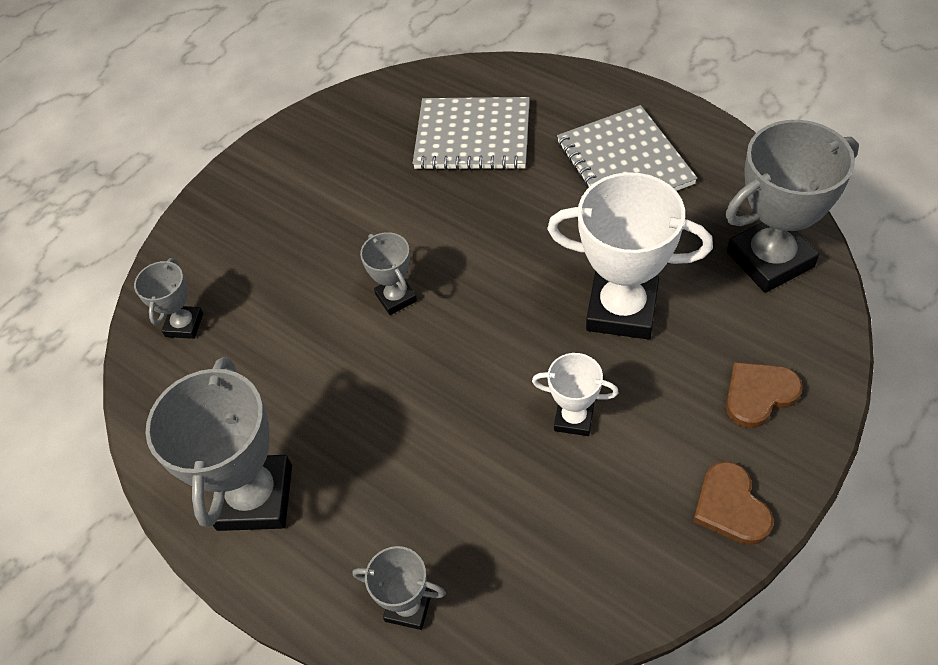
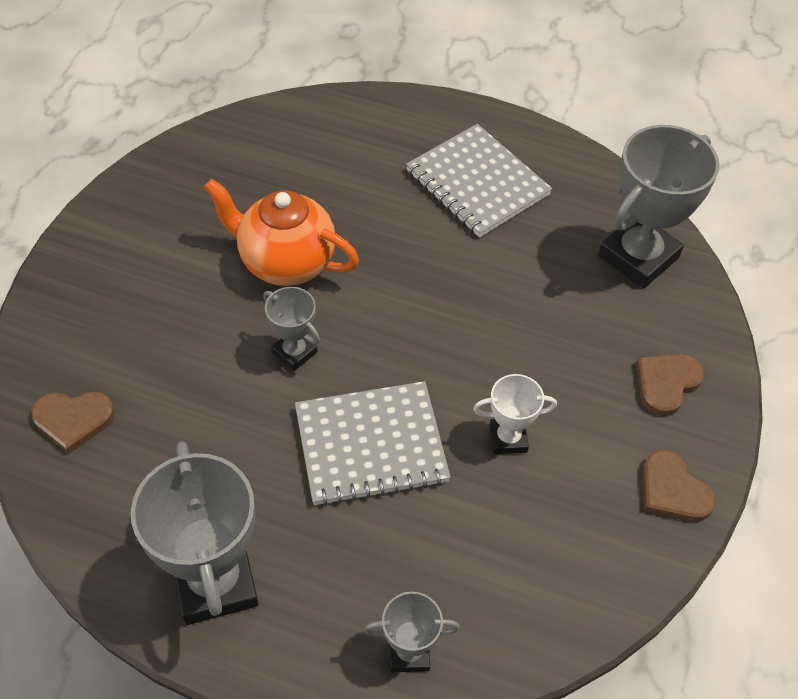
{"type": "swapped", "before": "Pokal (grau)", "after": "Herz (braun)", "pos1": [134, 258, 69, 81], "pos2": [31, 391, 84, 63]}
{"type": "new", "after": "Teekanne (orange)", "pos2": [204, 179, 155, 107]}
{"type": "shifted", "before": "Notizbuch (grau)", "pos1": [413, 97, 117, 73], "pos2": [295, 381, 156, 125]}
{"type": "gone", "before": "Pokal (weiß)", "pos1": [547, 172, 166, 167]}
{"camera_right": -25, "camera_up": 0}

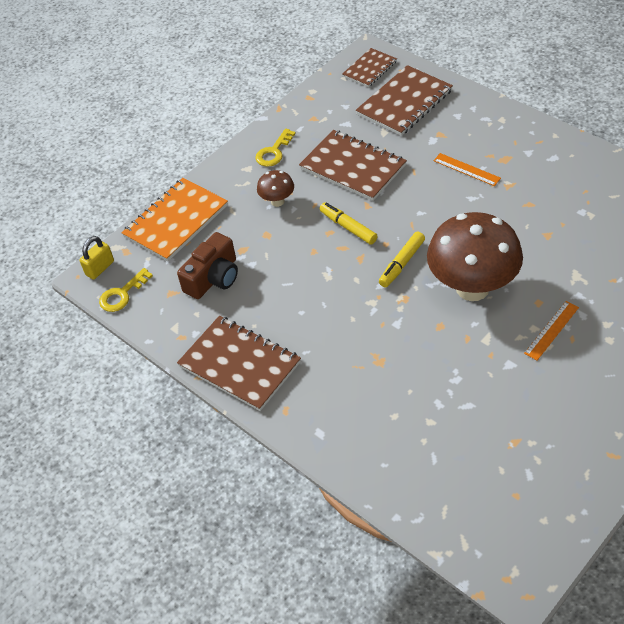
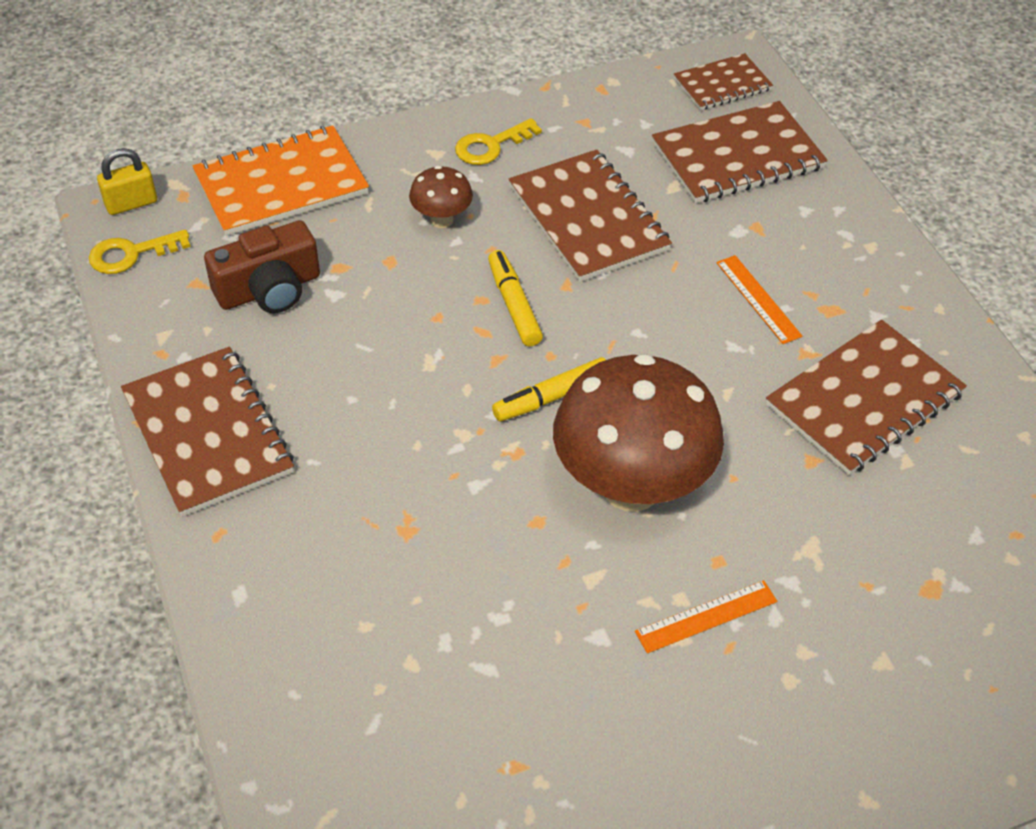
{"type": "new", "after": "Notizbuch (braun)", "pos2": [766, 320, 201, 155]}
{"camera_right": 20, "camera_up": 0}

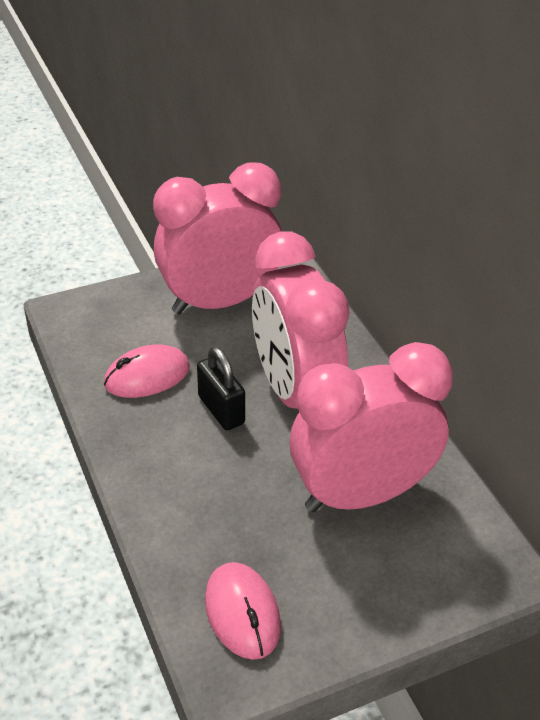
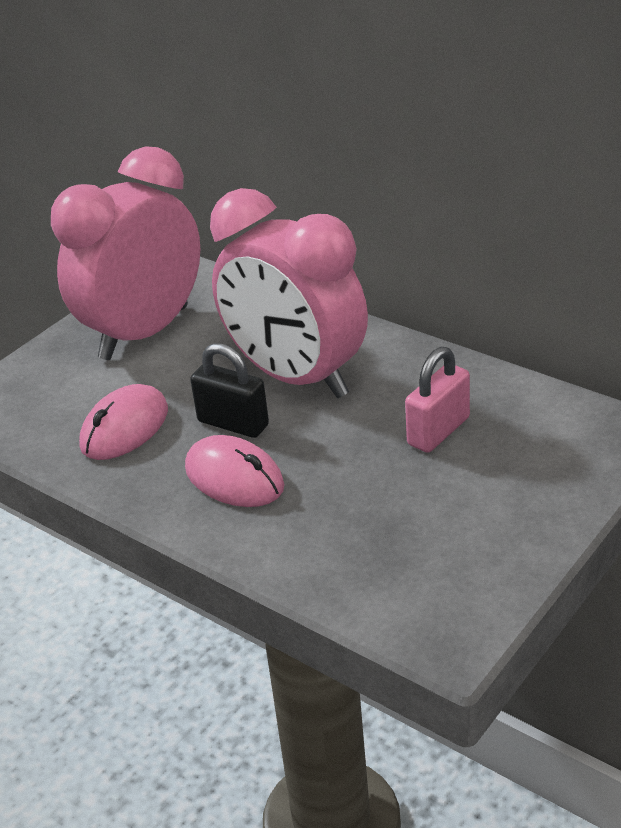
{"type": "shifted", "before": "Computermaus (rosa)", "pos1": [205, 562, 76, 98], "pos2": [185, 435, 100, 72]}
{"type": "swapped", "before": "Wecker (rosa)", "after": "Vorhängeschloss (rosa)", "pos1": [289, 342, 164, 170], "pos2": [405, 347, 65, 106]}
{"camera_right": -25, "camera_up": -5}

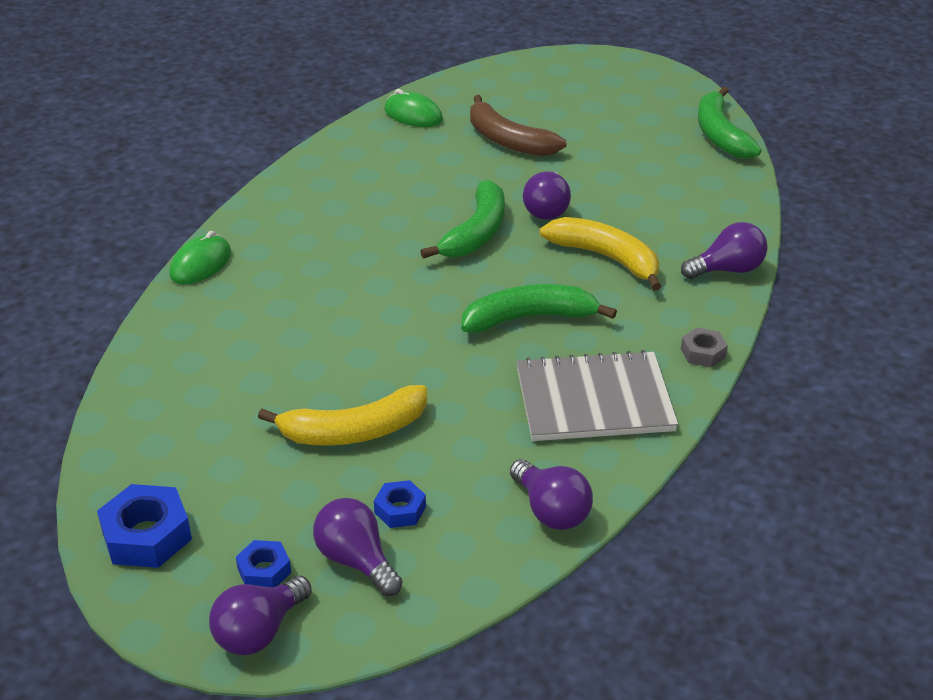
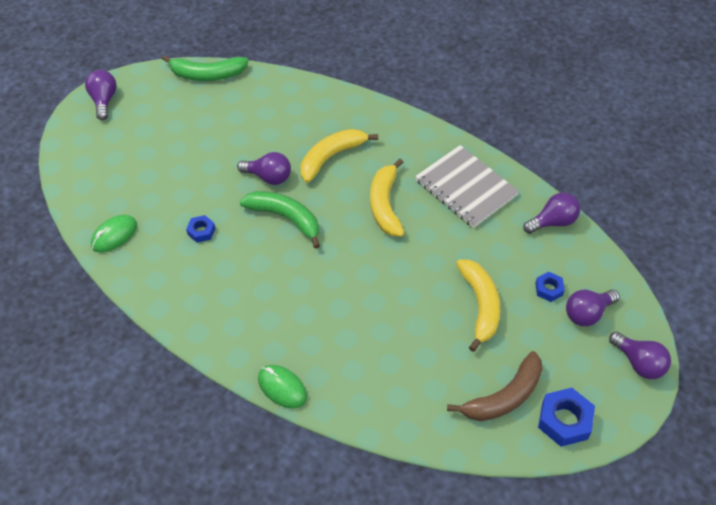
{"type": "shifted", "before": "Glühbirne (lila)", "pos1": [681, 222, 87, 57], "pos2": [85, 70, 32, 50]}
{"type": "shifted", "before": "Sechskantmutter (blau)", "pos1": [236, 540, 55, 47], "pos2": [186, 215, 30, 28]}
{"type": "repainted", "before": "Banane (grün)", "after": "Banane (gelb)", "pos1": [461, 284, 156, 49], "pos2": [370, 159, 35, 77]}
{"type": "rotated", "before": "Notizbuch (grau)", "pos1": [516, 350, 162, 91], "pos2": [415, 145, 104, 83], "turn": -45}
{"type": "shifted", "before": "Banane (braun)", "pos1": [470, 95, 96, 61], "pos2": [447, 351, 96, 70]}
{"type": "gone", "before": "Sechskantmutter (grau)", "pos1": [681, 328, 47, 39]}
{"camera_right": -80, "camera_up": 15}

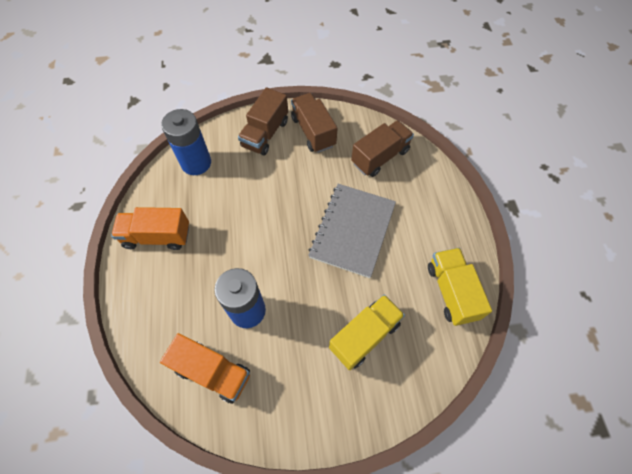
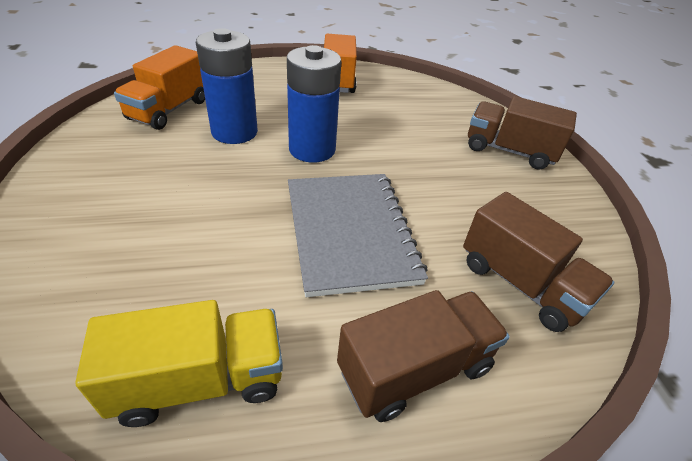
{"type": "shifted", "before": "Batterie (blau)", "pos1": [161, 109, 50, 66], "pos2": [287, 45, 54, 117]}
{"type": "rotated", "before": "Notizbuch (grau)", "pos1": [308, 184, 88, 94], "pos2": [288, 174, 140, 123], "turn": 60}
{"type": "shifted", "before": "Lastwagen (braun)", "pos1": [291, 93, 47, 60], "pos2": [337, 290, 173, 132]}
{"type": "gone", "before": "Lastwagen (gelb)", "pos1": [329, 295, 76, 75]}
{"camera_right": 85, "camera_up": -20}

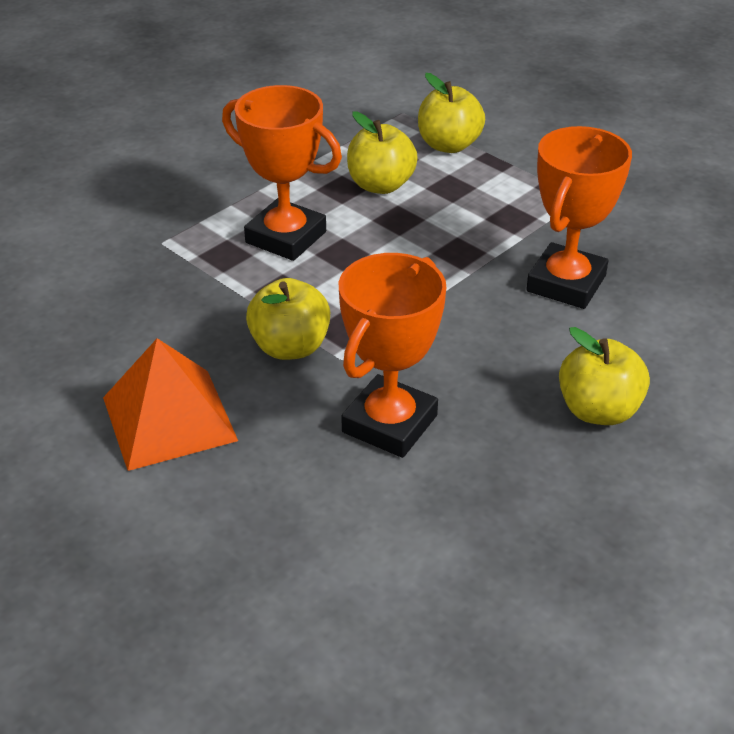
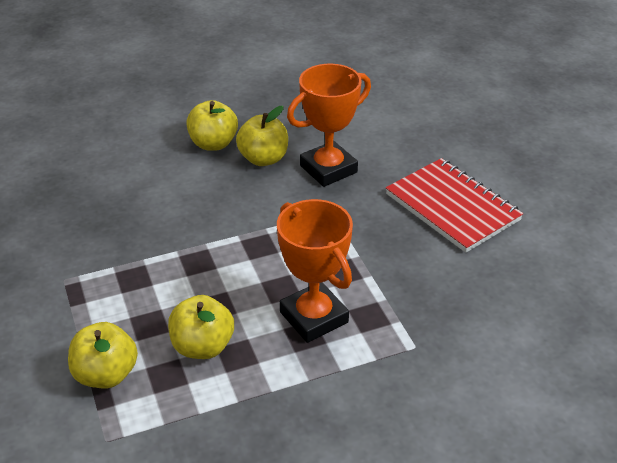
{"type": "shifted", "before": "Apfel (gelb)", "pos1": [246, 278, 84, 82], "pos2": [236, 106, 52, 60]}
{"type": "swapped", "before": "Pyramide (orange)", "after": "Notizbuch (rot)", "pos1": [103, 338, 135, 133], "pos2": [386, 158, 137, 95]}
{"type": "gone", "before": "Pokal (orange)", "pos1": [526, 126, 106, 183]}
{"camera_right": -155, "camera_up": 0}

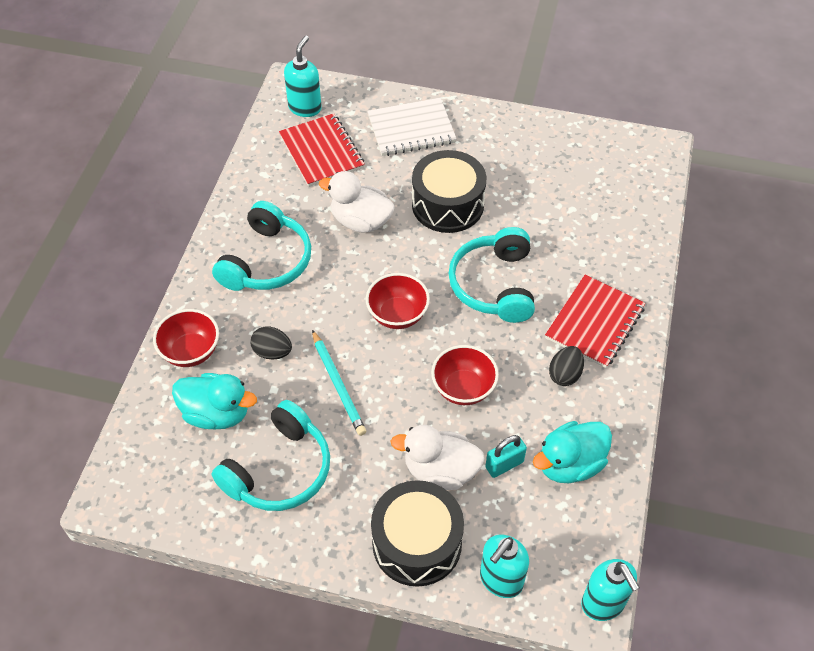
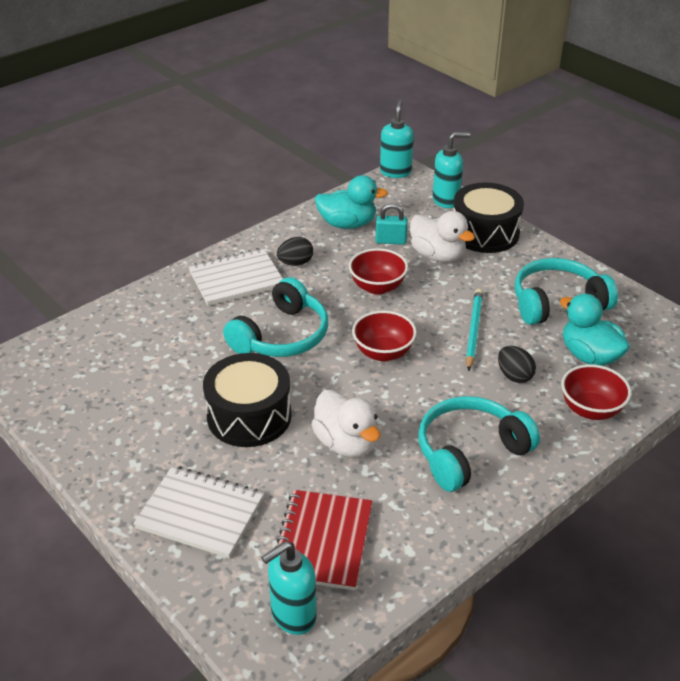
{"type": "repainted", "before": "Notizbuch (rot)", "after": "Notizbuch (weiß)", "pos1": [545, 275, 101, 93], "pos2": [188, 248, 95, 58]}
{"camera_right": -145, "camera_up": -15}

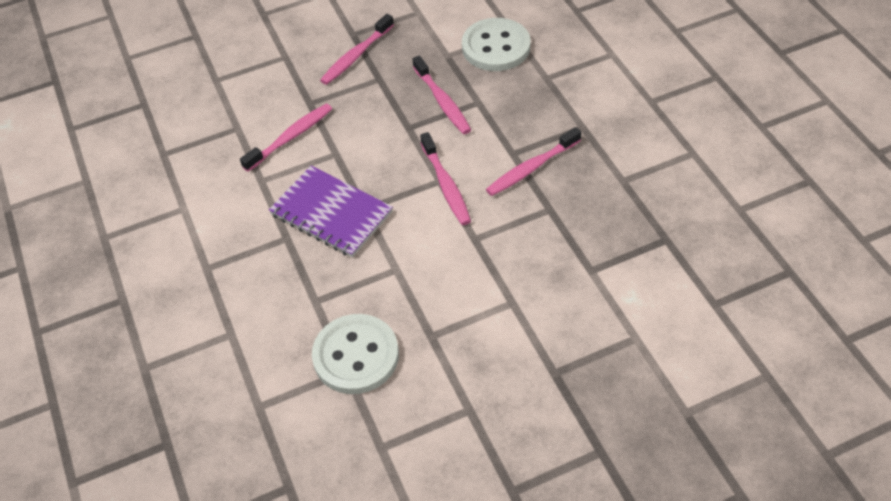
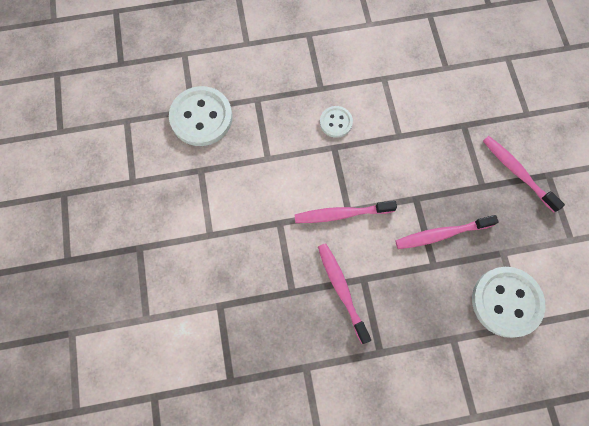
{"type": "swapped", "before": "Notizbuch (lila)", "after": "Knopf (weiß)", "pos1": [269, 166, 124, 91], "pos2": [320, 106, 33, 32]}
{"type": "gone", "before": "Zahnbürste (rosa)", "pos1": [240, 104, 92, 68]}
{"camera_right": 100, "camera_up": 20}

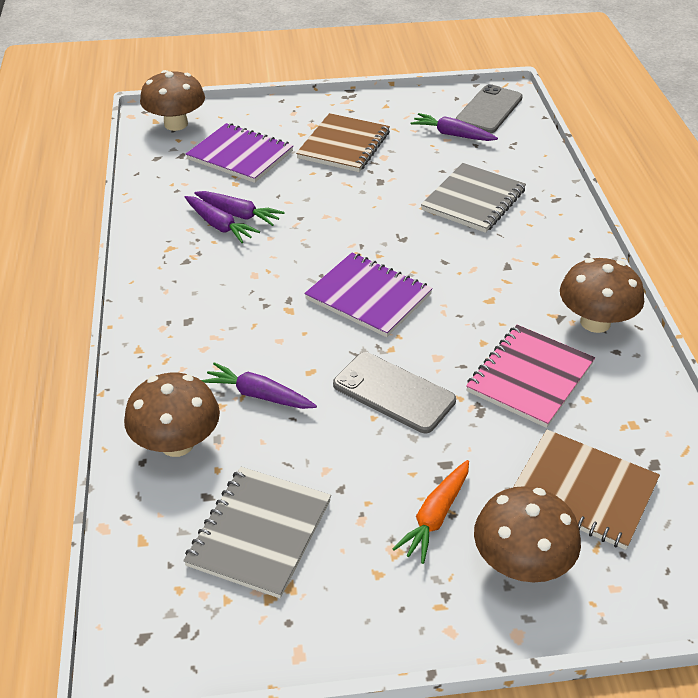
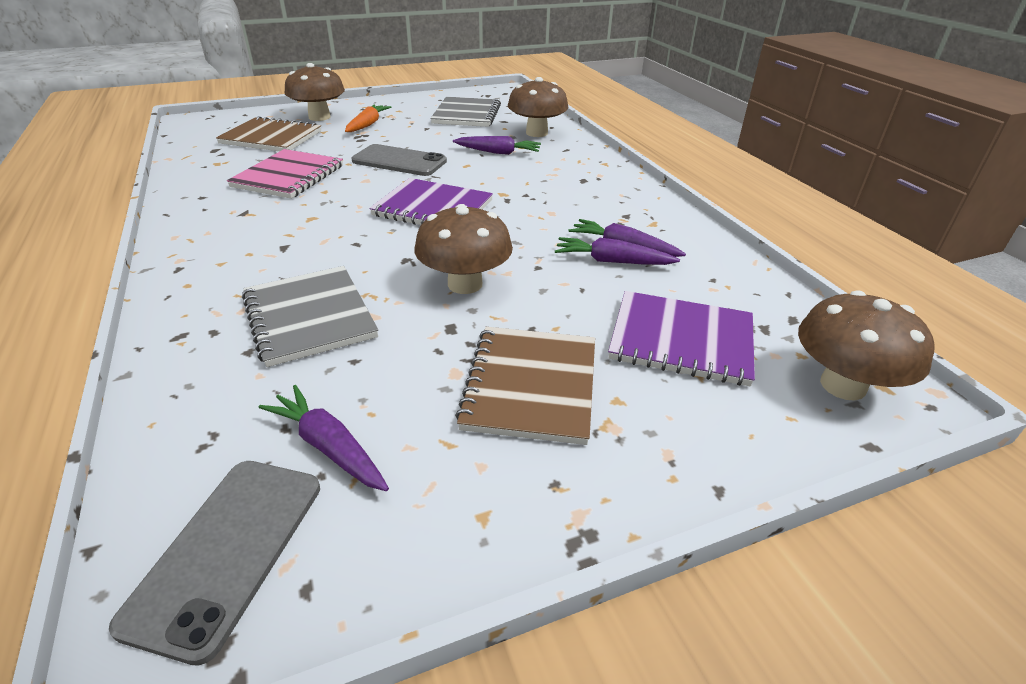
{"type": "rotated", "before": "Notizbuch (grau)", "pos1": [421, 163, 105, 70], "pos2": [242, 266, 136, 101], "turn": -45}
{"type": "rotated", "before": "Karotte (lila)", "pos1": [411, 113, 87, 28], "pos2": [259, 385, 130, 106], "turn": -150}
{"type": "shifted", "before": "Pilz (braun)", "pos1": [560, 258, 84, 75], "pos2": [415, 204, 98, 90]}
{"camera_right": 165, "camera_up": -5}

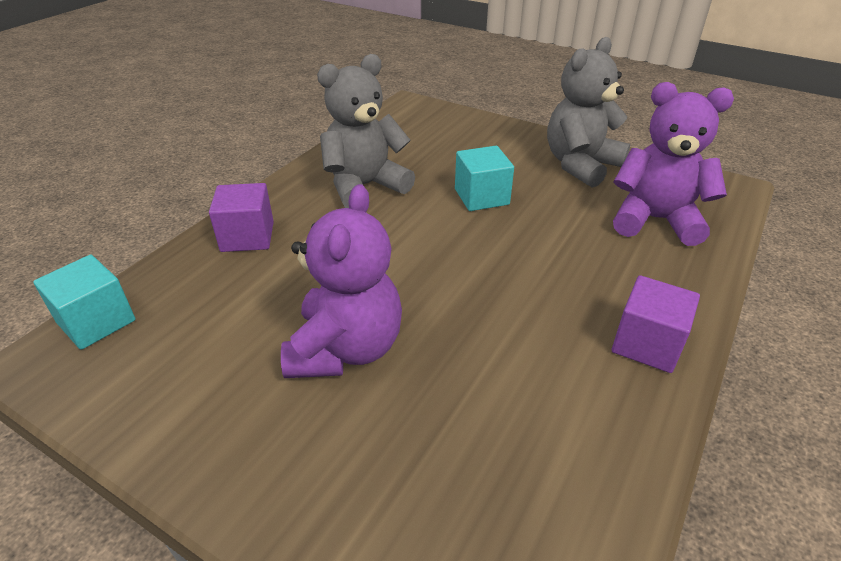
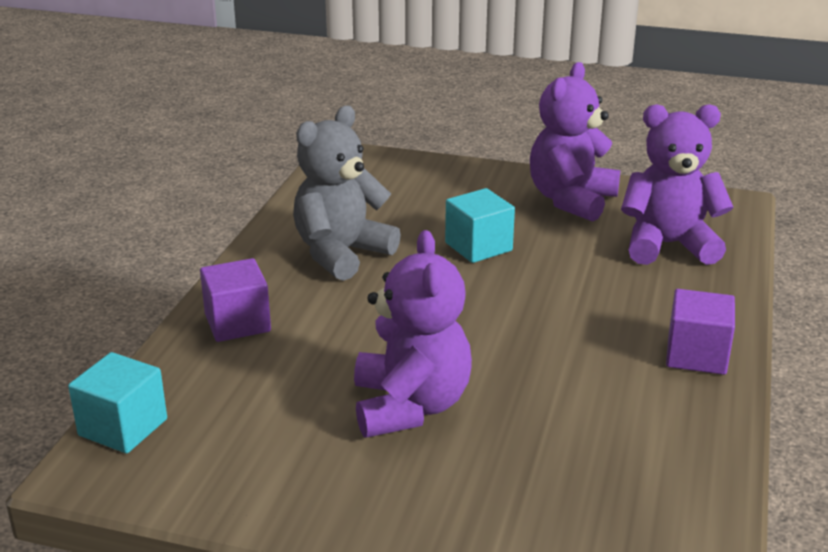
{"type": "repainted", "before": "Teddybär (grau)", "after": "Teddybär (lila)", "pos1": [547, 37, 83, 151], "pos2": [530, 62, 90, 160]}
{"camera_right": -15, "camera_up": -10}

